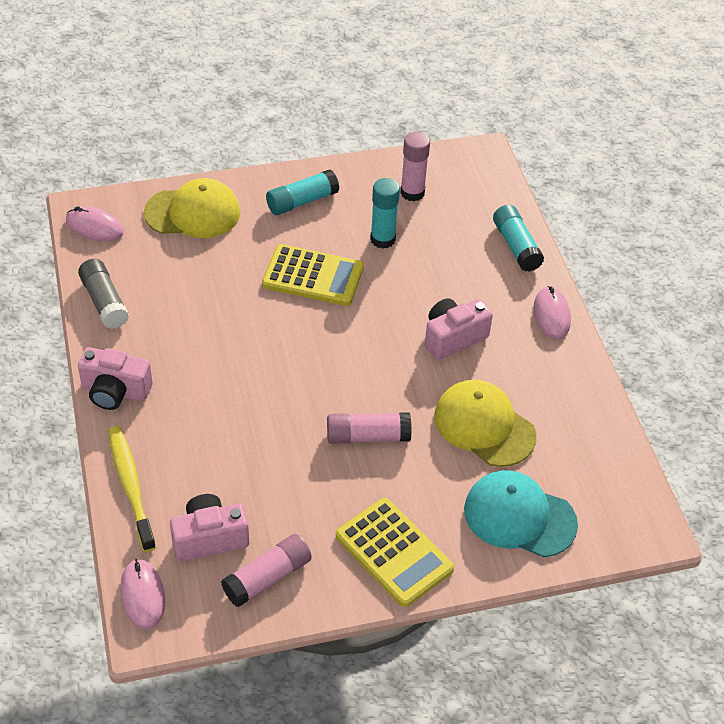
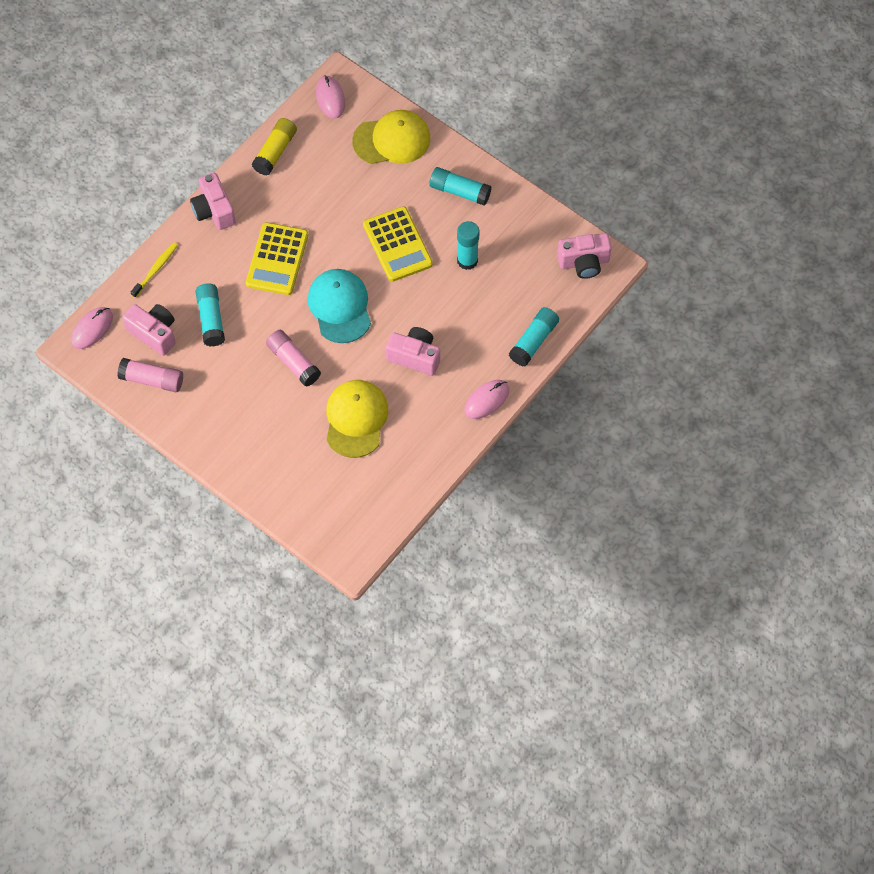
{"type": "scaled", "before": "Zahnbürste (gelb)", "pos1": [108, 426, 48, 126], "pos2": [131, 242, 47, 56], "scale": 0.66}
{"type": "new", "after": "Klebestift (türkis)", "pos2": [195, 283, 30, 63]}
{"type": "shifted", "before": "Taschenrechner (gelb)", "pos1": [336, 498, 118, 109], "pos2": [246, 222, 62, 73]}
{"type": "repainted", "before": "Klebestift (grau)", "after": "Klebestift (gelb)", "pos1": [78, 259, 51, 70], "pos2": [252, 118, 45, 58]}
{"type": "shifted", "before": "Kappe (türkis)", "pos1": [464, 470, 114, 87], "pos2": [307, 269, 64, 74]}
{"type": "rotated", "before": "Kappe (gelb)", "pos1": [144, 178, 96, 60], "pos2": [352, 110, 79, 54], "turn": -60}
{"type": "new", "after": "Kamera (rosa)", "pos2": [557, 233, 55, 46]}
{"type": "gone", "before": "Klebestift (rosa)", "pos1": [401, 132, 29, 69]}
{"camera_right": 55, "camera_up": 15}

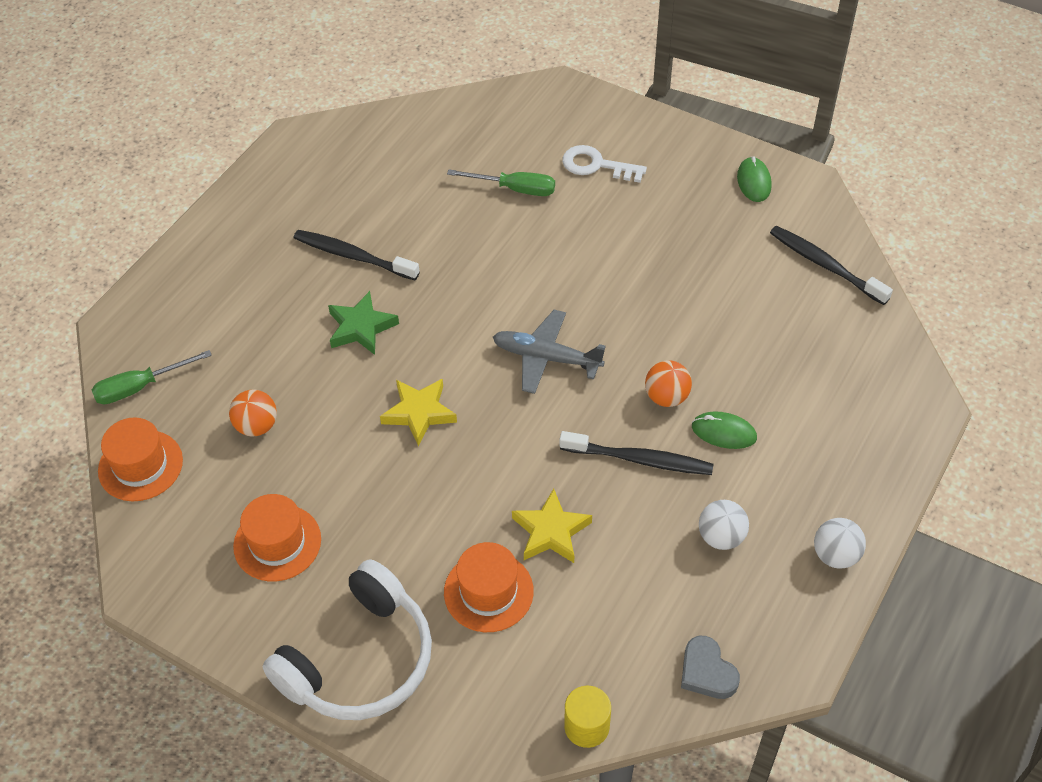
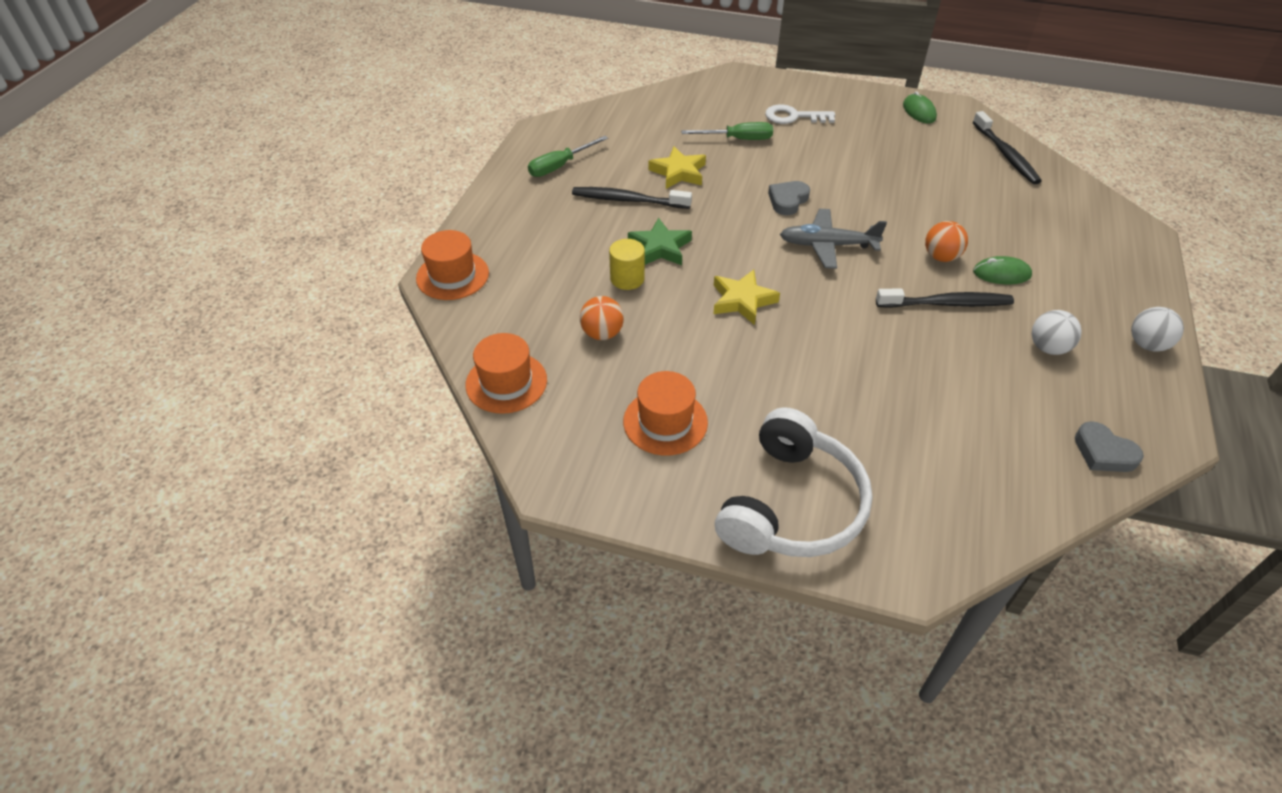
{"type": "shifted", "before": "Hut (orange)", "pos1": [444, 542, 90, 90], "pos2": [416, 230, 73, 70]}
{"type": "shifted", "before": "Schraubenzieher (grün)", "pos1": [92, 350, 120, 54], "pos2": [528, 136, 80, 41]}
{"type": "shifted", "before": "Vollzylinder (gelb)", "pos1": [564, 686, 47, 62], "pos2": [609, 239, 36, 51]}
{"type": "shifted", "before": "Stern (gelb)", "pos1": [512, 489, 80, 74], "pos2": [649, 146, 57, 43]}
{"type": "new", "after": "Herz (grau)", "pos2": [768, 181, 42, 34]}
{"type": "rotated", "before": "Zahnbürste (schwarz)", "pos1": [770, 226, 123, 79], "pos2": [973, 111, 69, 73], "turn": -135}
{"camera_right": -15, "camera_up": -5}

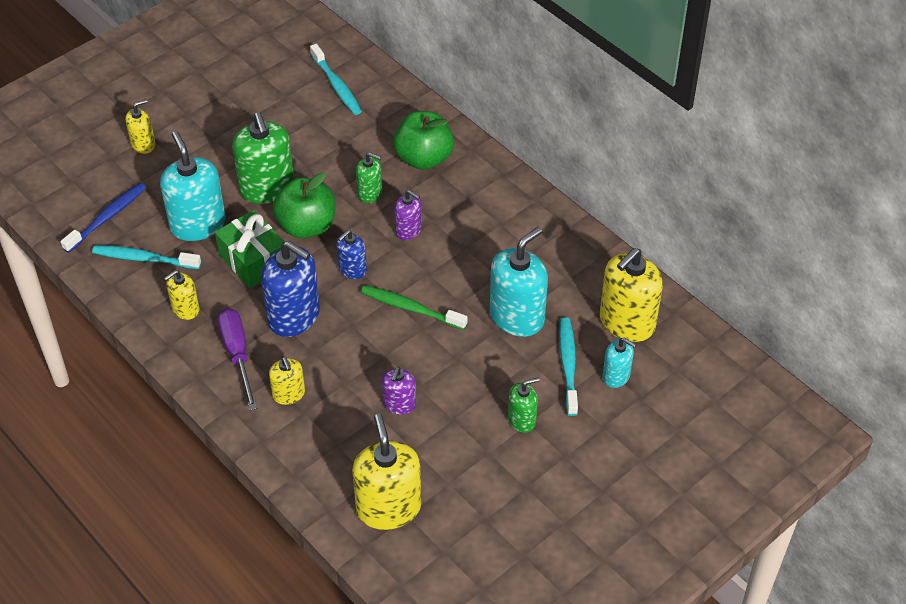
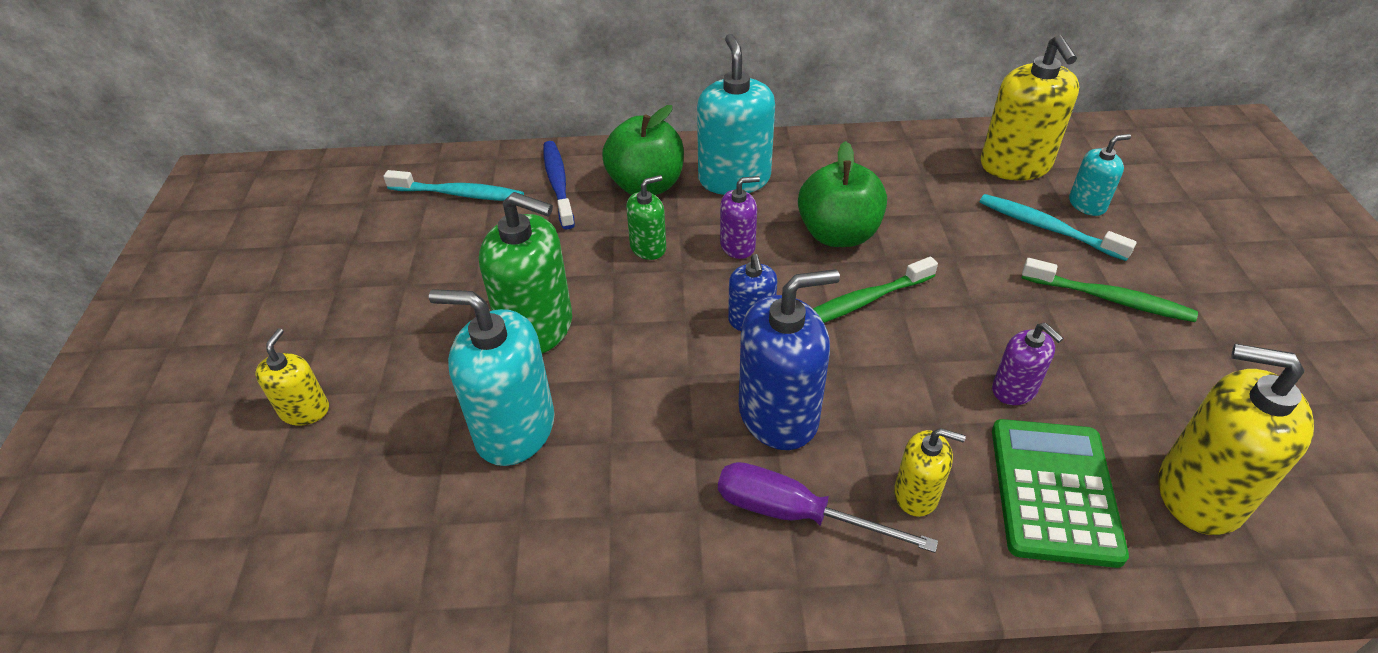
{"type": "shifted", "before": "Zahnbürste (blau)", "pos1": [60, 183, 86, 70], "pos2": [543, 141, 32, 88]}
{"type": "shifted", "before": "Seifenspender (türkis)", "pos1": [490, 227, 58, 110], "pos2": [697, 34, 78, 161]}
{"type": "shifted", "before": "Apfel (grün)", "pos1": [273, 172, 62, 67], "pos2": [798, 141, 89, 106]}
{"type": "new", "after": "Taschenrechner (grün)", "pos2": [992, 419, 137, 149]}
{"type": "swapped", "before": "Seifenspender (grün)", "after": "Zahnbürste (grün)", "pos1": [508, 377, 32, 56], "pos2": [1022, 258, 176, 64]}
{"type": "gone", "before": "Zahnbürste (türkis)", "pos1": [92, 245, 109, 24]}
{"type": "gone", "before": "Seifenspender (gelb)", "pos1": [164, 270, 35, 50]}
{"type": "gone", "before": "Geschenk (grün)", "pos1": [215, 210, 69, 78]}
{"camera_right": -50, "camera_up": -5}

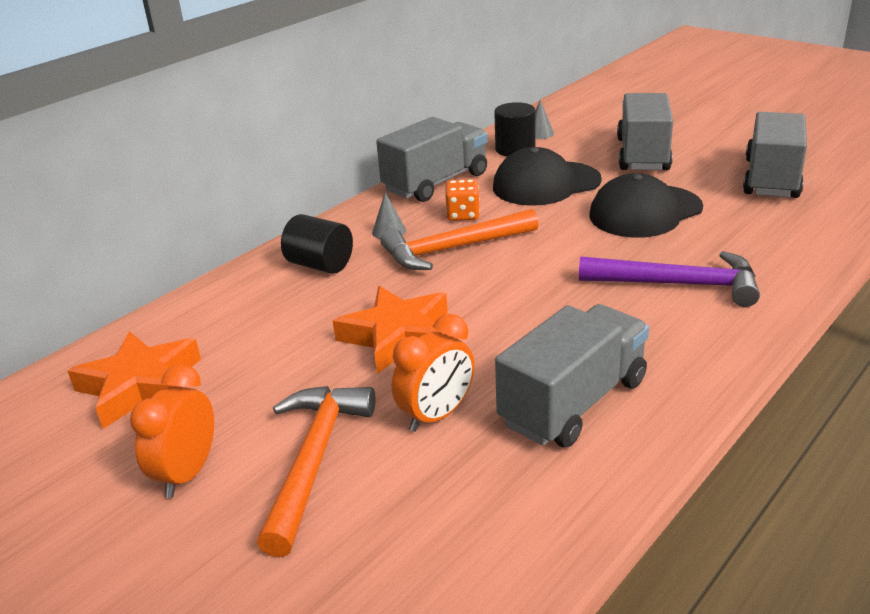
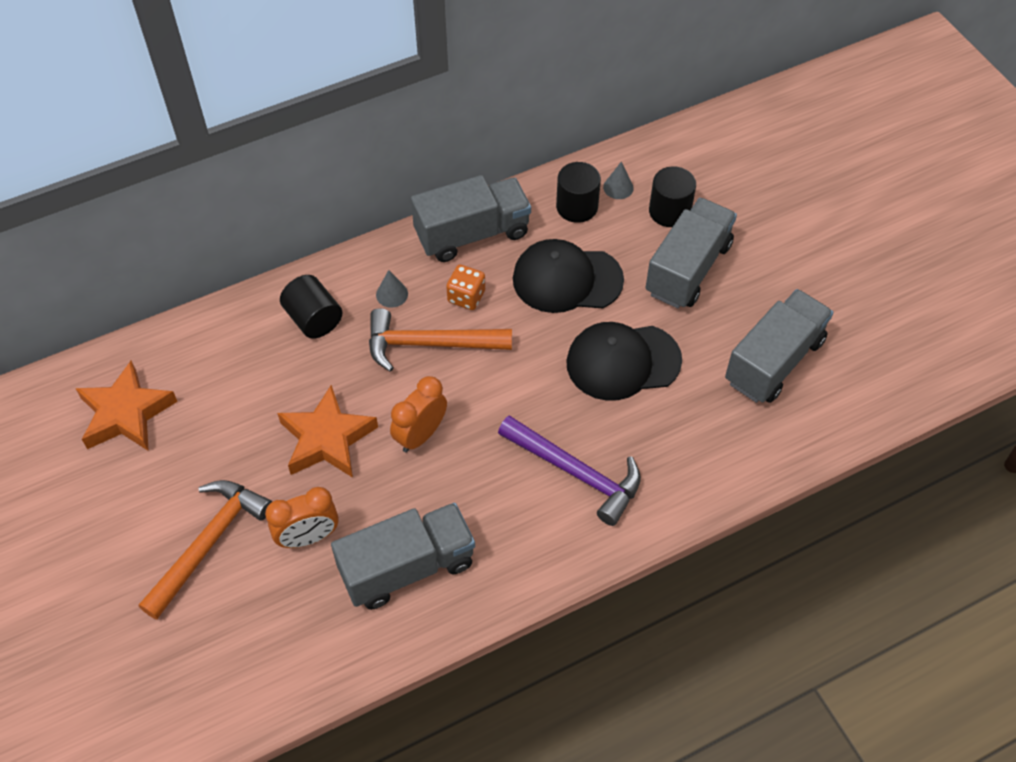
{"type": "shifted", "before": "Wecker (orange)", "pos1": [130, 364, 84, 134], "pos2": [390, 376, 57, 76]}
{"type": "new", "after": "Vollzylinder (schwarz)", "pos2": [649, 166, 47, 61]}
{"camera_right": 20, "camera_up": 25}

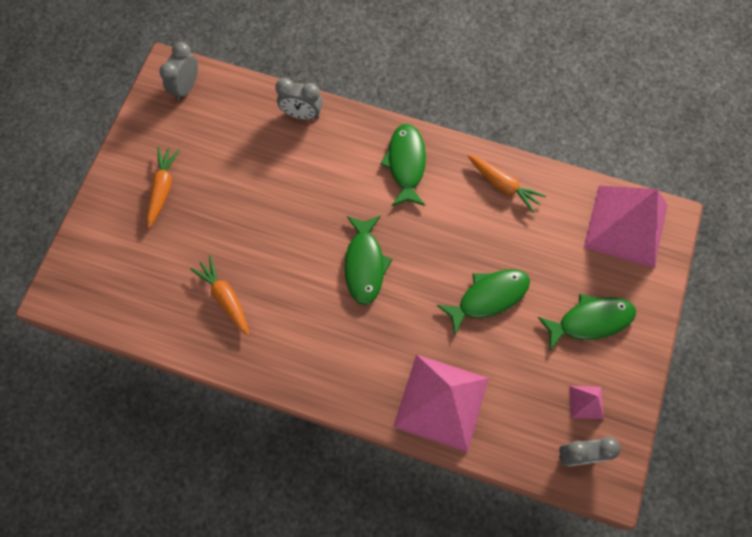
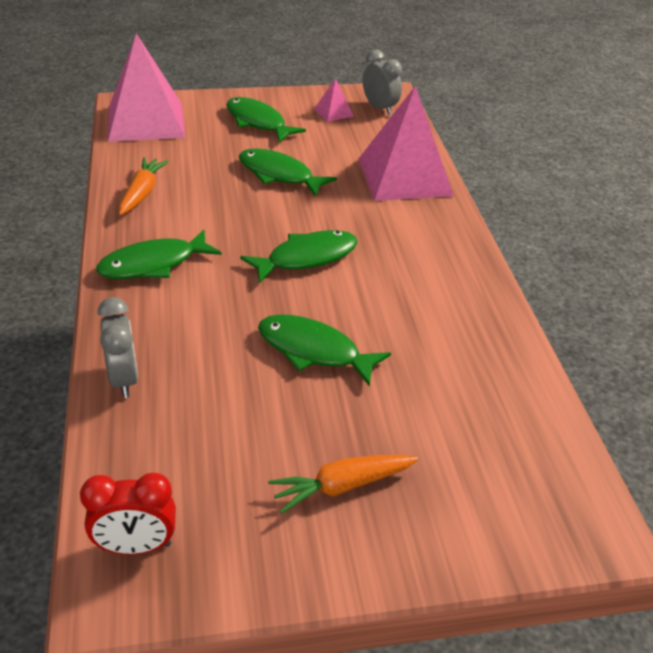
{"type": "repainted", "before": "Wecker (grau)", "after": "Wecker (rot)", "pos1": [159, 42, 39, 59], "pos2": [80, 473, 96, 82]}
{"type": "new", "after": "Fisch (grün)", "pos2": [258, 314, 133, 73]}
{"type": "gone", "before": "Karotte (orange)", "pos1": [190, 256, 59, 80]}
{"camera_right": -120, "camera_up": -30}

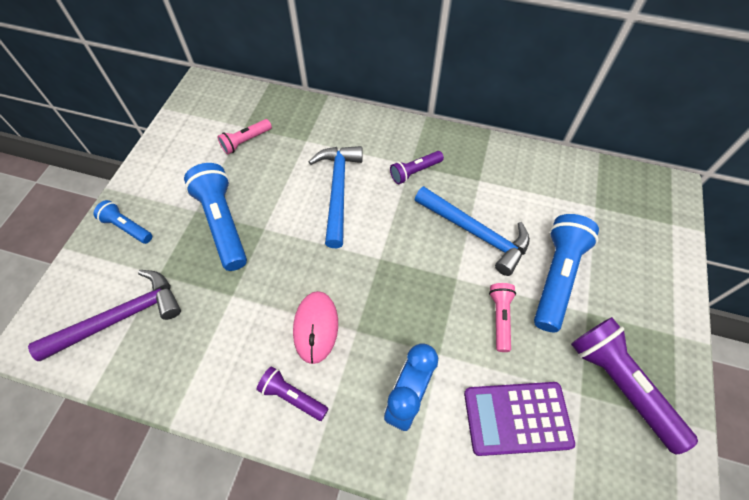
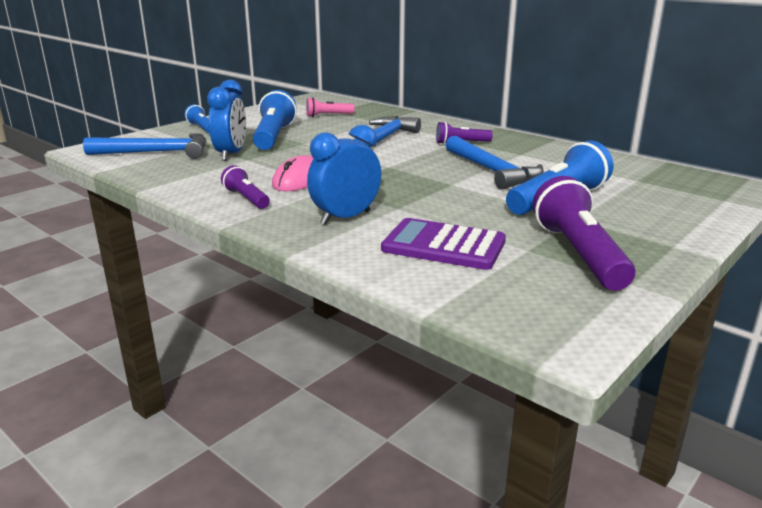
{"type": "repainted", "before": "Hammer (lila)", "after": "Hammer (blau)", "pos1": [28, 270, 153, 91], "pos2": [83, 133, 123, 26]}
{"type": "new", "after": "Wecker (blau)", "pos2": [207, 80, 39, 81]}
{"type": "gone", "before": "Taschenlampe (rosa)", "pos1": [489, 283, 27, 69]}
{"camera_right": 25, "camera_up": -35}

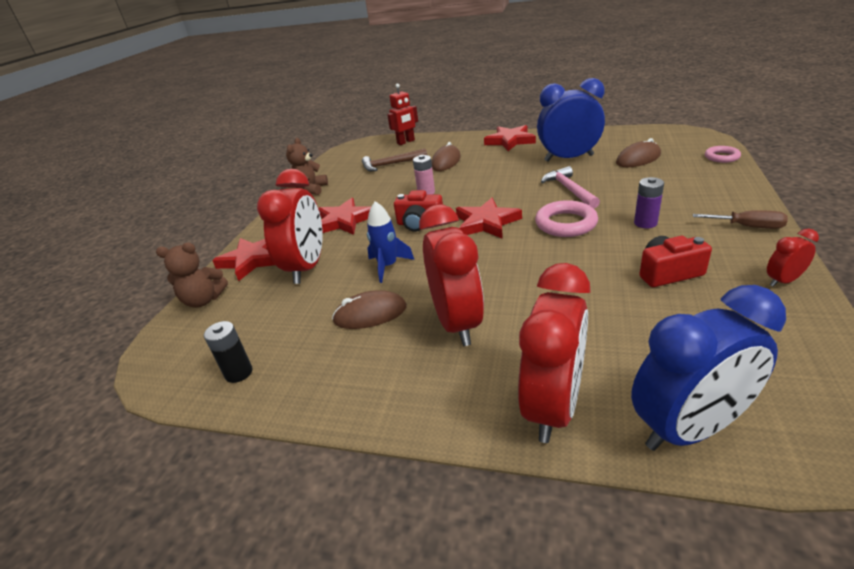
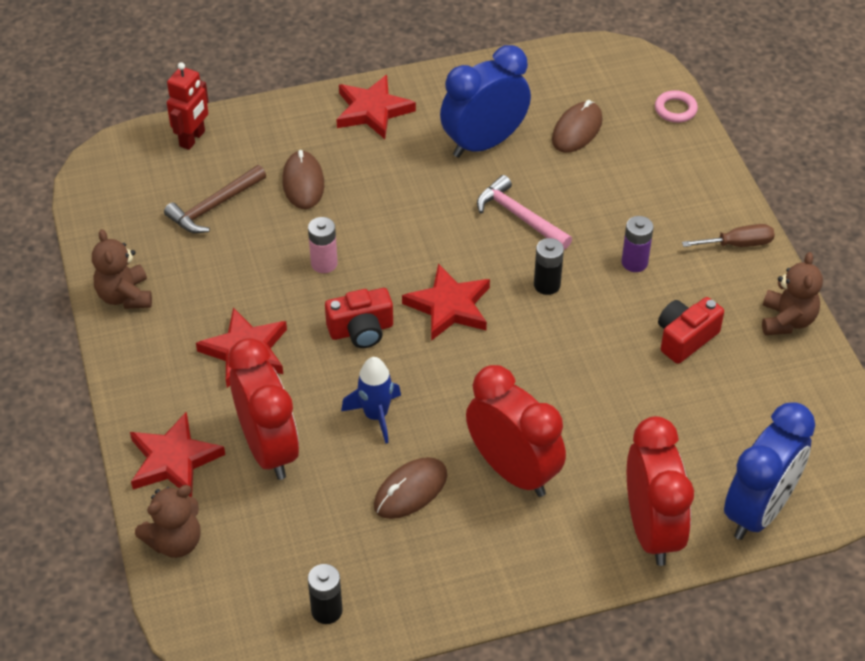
{"type": "swapped", "before": "Ring (rosa)", "after": "Batterie (schwarz)", "pos1": [535, 200, 63, 37], "pos2": [534, 238, 30, 57]}
{"type": "swapped", "before": "Wecker (rot)", "after": "Teddybär (braun)", "pos1": [767, 229, 52, 58], "pos2": [762, 252, 61, 83]}
{"camera_right": -35, "camera_up": 15}

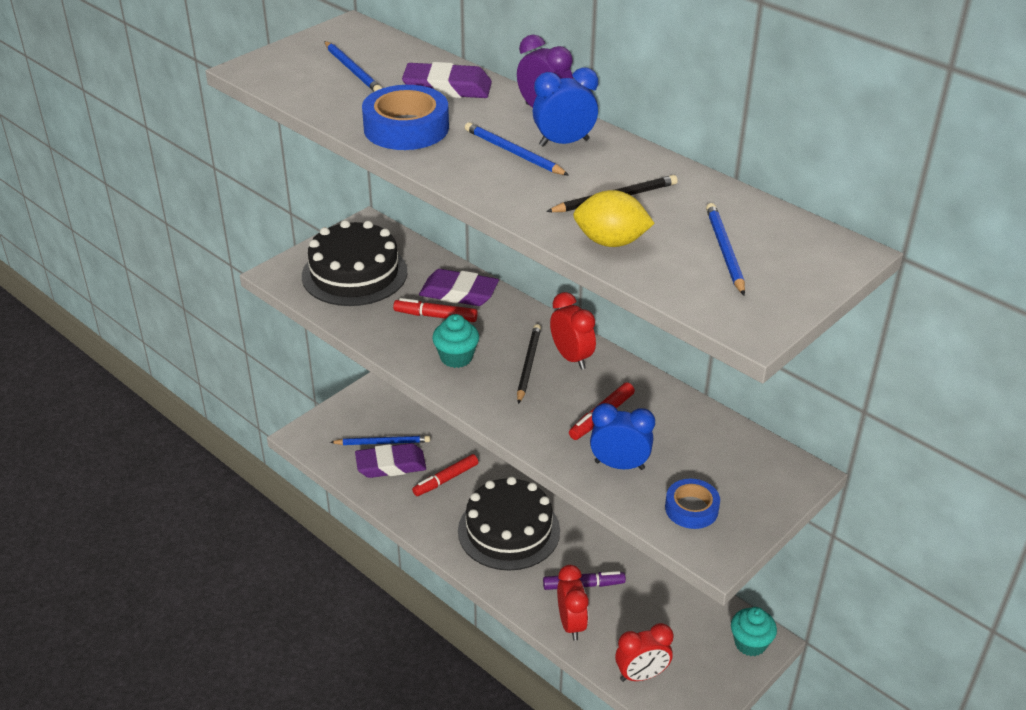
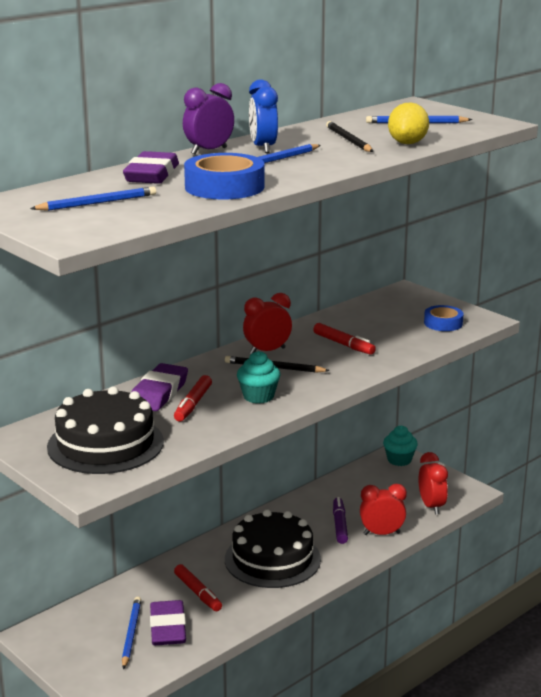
{"type": "gone", "before": "Wecker (blau)", "pos1": [590, 403, 65, 67]}
{"camera_right": -85, "camera_up": -15}

